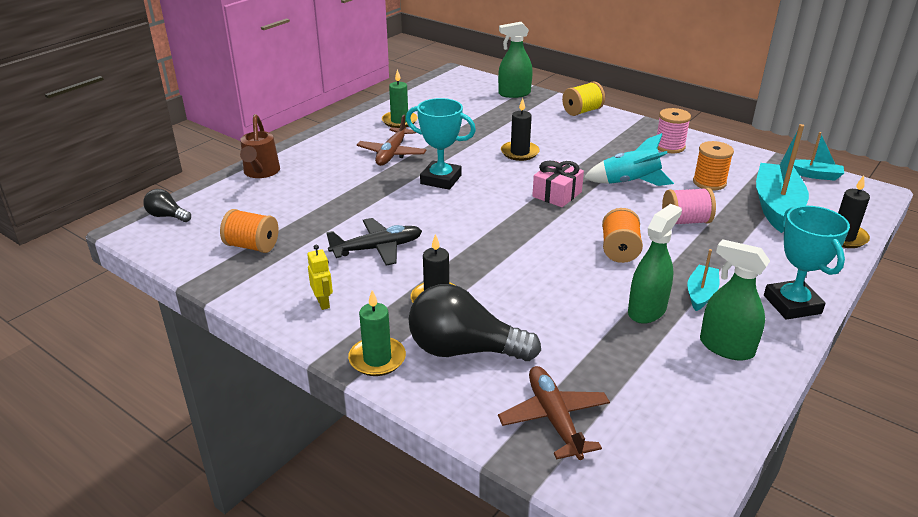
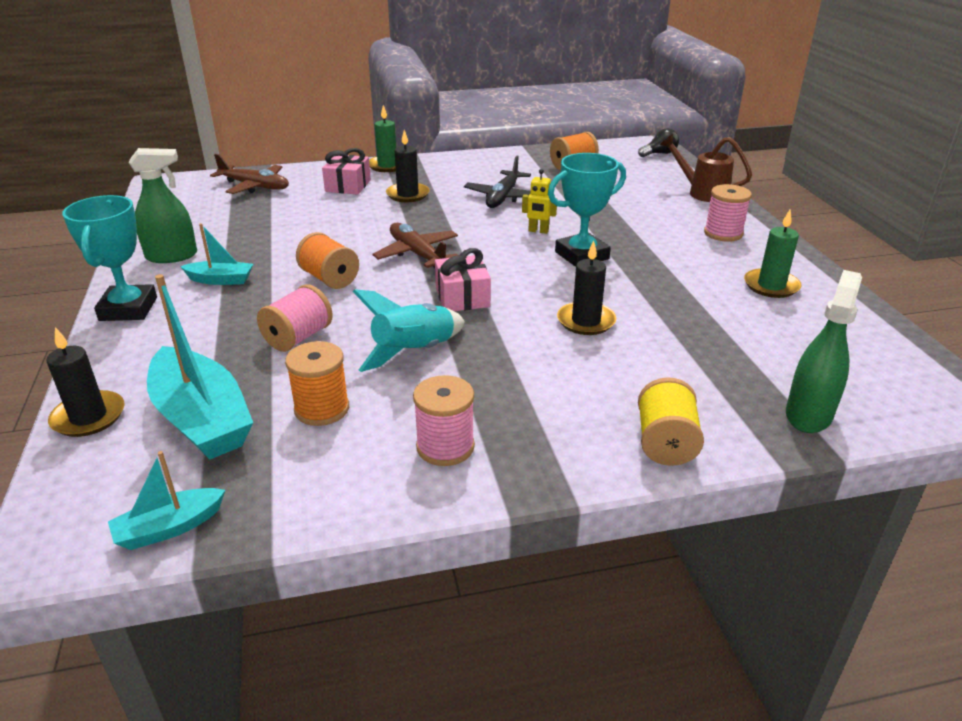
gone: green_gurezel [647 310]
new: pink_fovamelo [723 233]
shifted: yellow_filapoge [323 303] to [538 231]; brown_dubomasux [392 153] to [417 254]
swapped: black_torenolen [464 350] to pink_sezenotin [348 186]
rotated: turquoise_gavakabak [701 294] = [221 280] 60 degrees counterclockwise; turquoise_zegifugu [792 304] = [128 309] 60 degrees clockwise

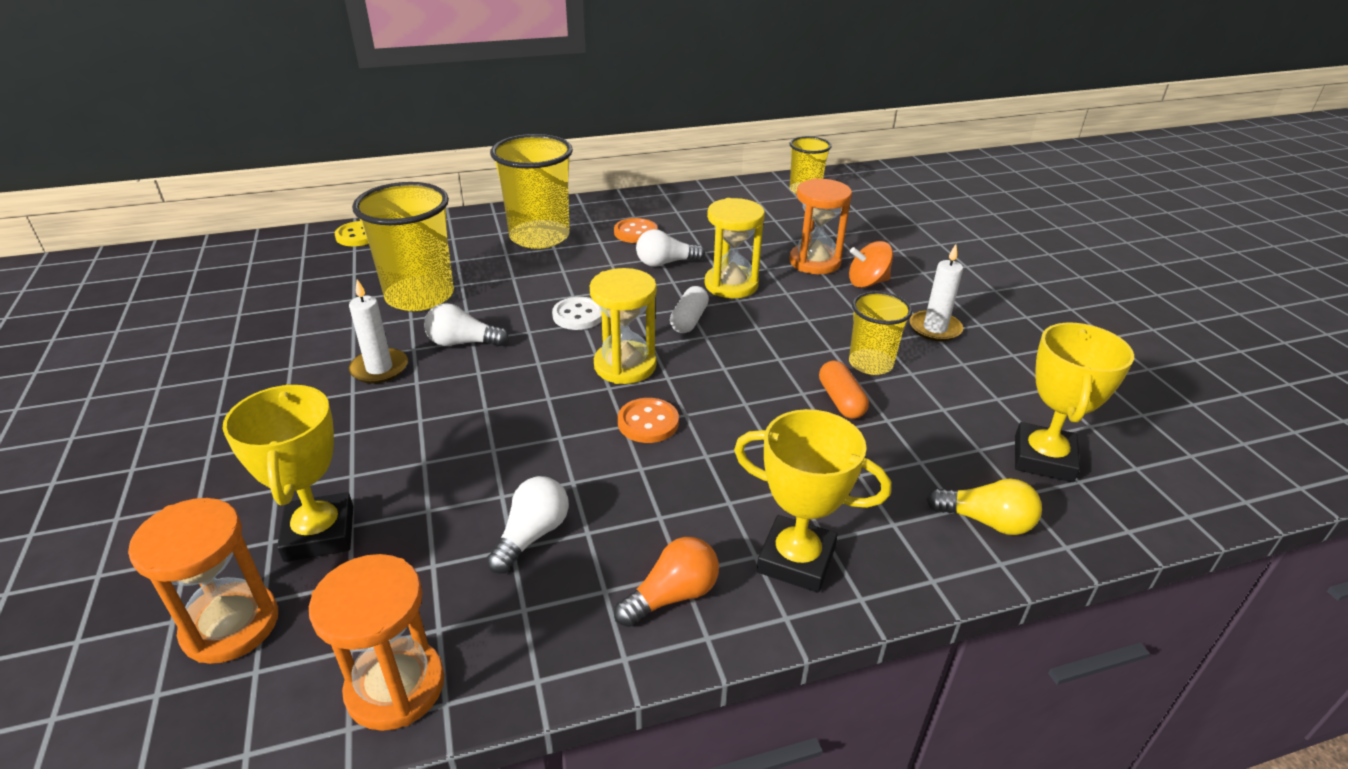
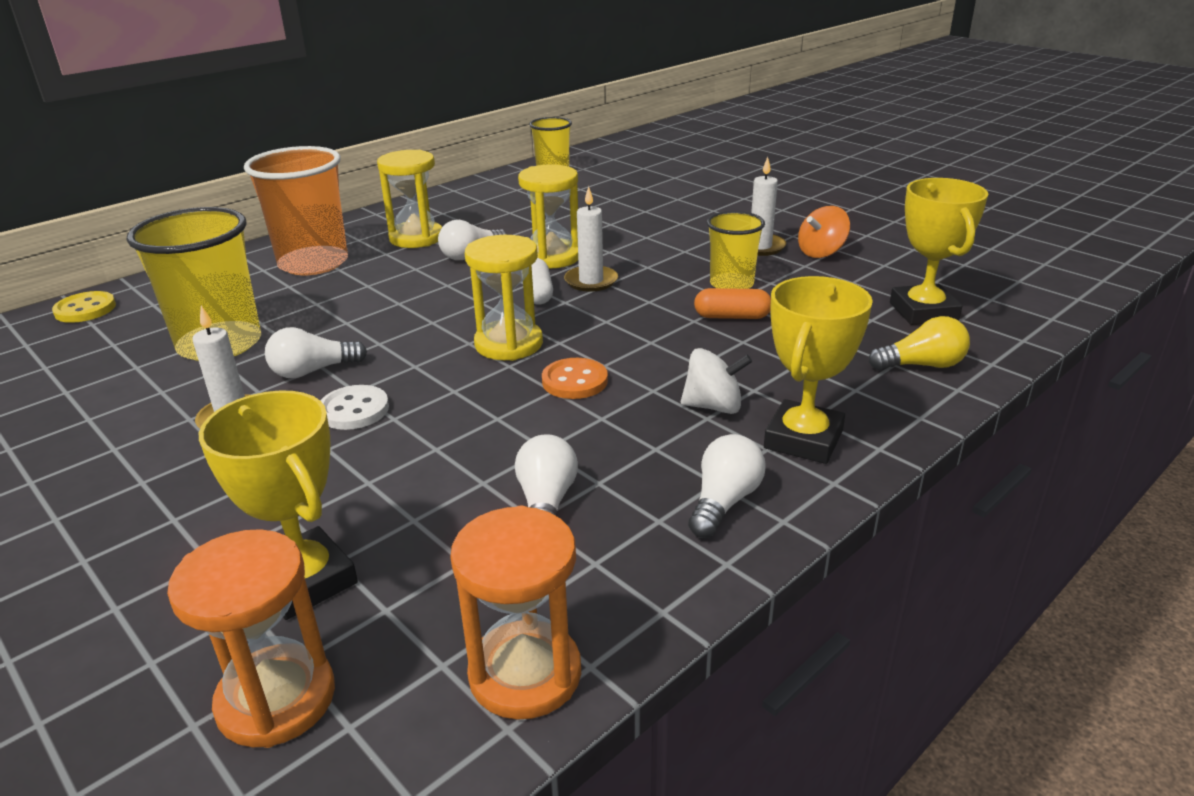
gone: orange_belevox [814 262]
new: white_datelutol [591 281]; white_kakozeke [713 406]
shifted: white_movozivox [578 315] to [354 410]; orange_kakozeke [867 282] to [821 252]
swapped: orange_movozivox [635 232] to yellow_belevox [416 238]
repainted: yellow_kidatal [539 237] to orange_kidatal [313 263]; orange_torenolen [672 596] to white_torenolen [724 502]
rotated: yellow_zegifugu [796 560] = [803 439] 60 degrees counterclockwise; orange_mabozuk [841 400] = [732 317] 45 degrees counterclockwise

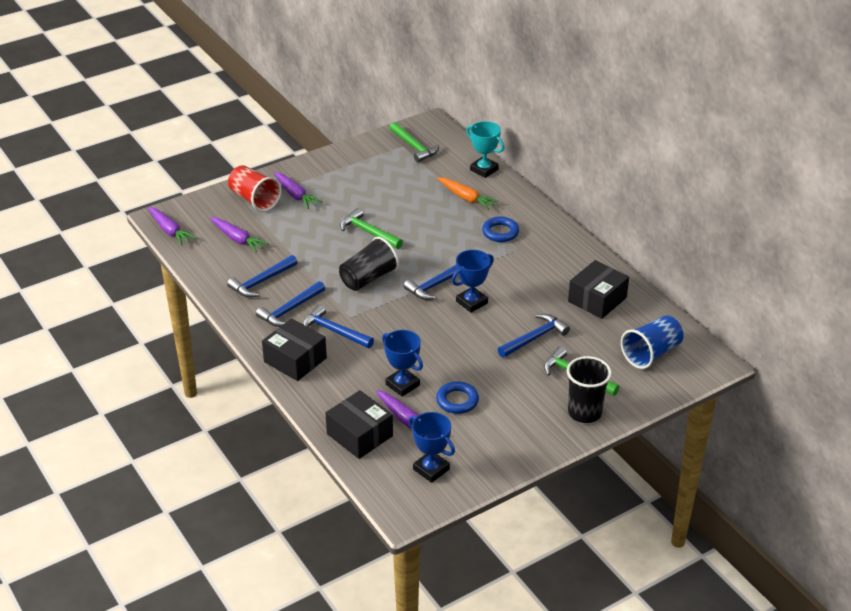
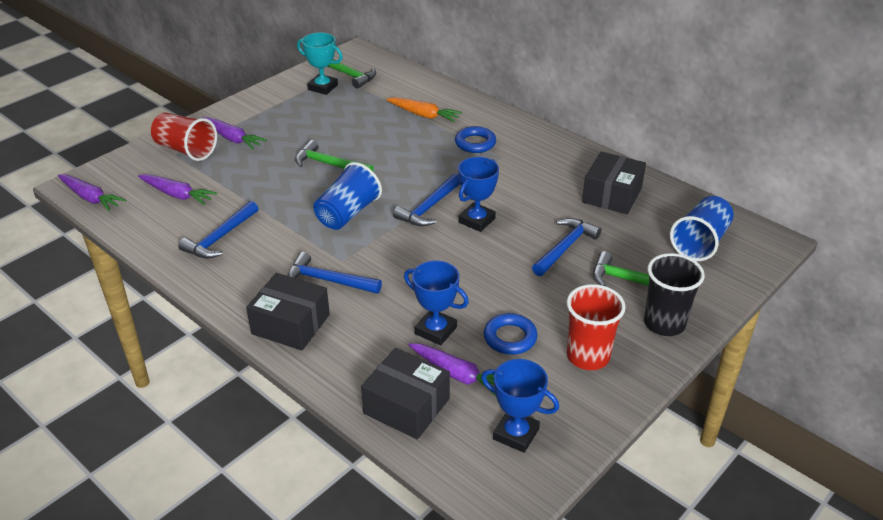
gone: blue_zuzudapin [290 310]
new: red_kidatal [588 356]
shifted: turquoise_zegifugu [484 170] to [323 87]
repainted: black_kidatal [368 278] to blue_kidatal [347 213]

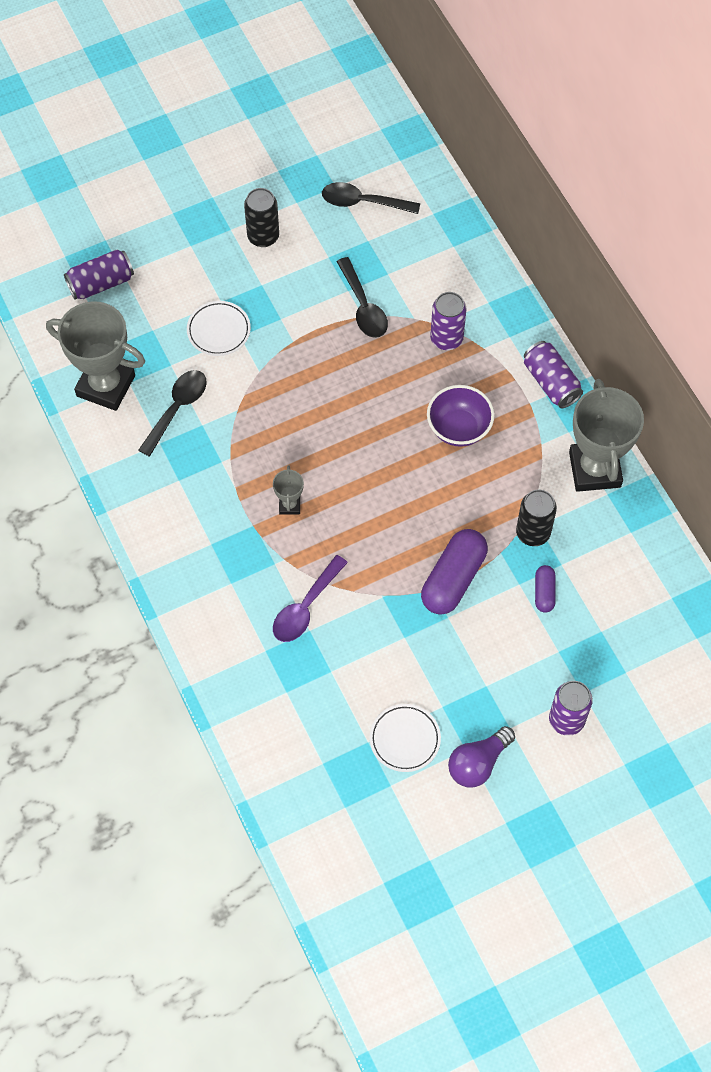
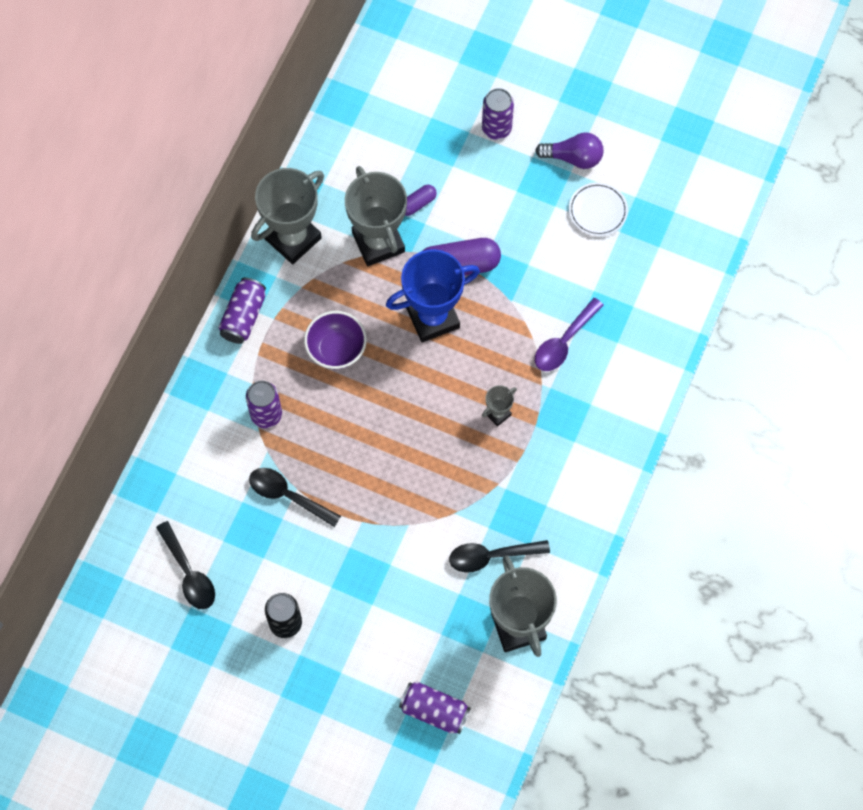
gone: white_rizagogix [219 330]
new: blue_zegifugu [432 317]
swapped: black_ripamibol [533 533] to grey_zegifugu [378 242]
rotated: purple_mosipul [305 607] = [564 342] 135 degrees clockwise; black_mosipul [363 307] = [288 495] 90 degrees counterclockwise

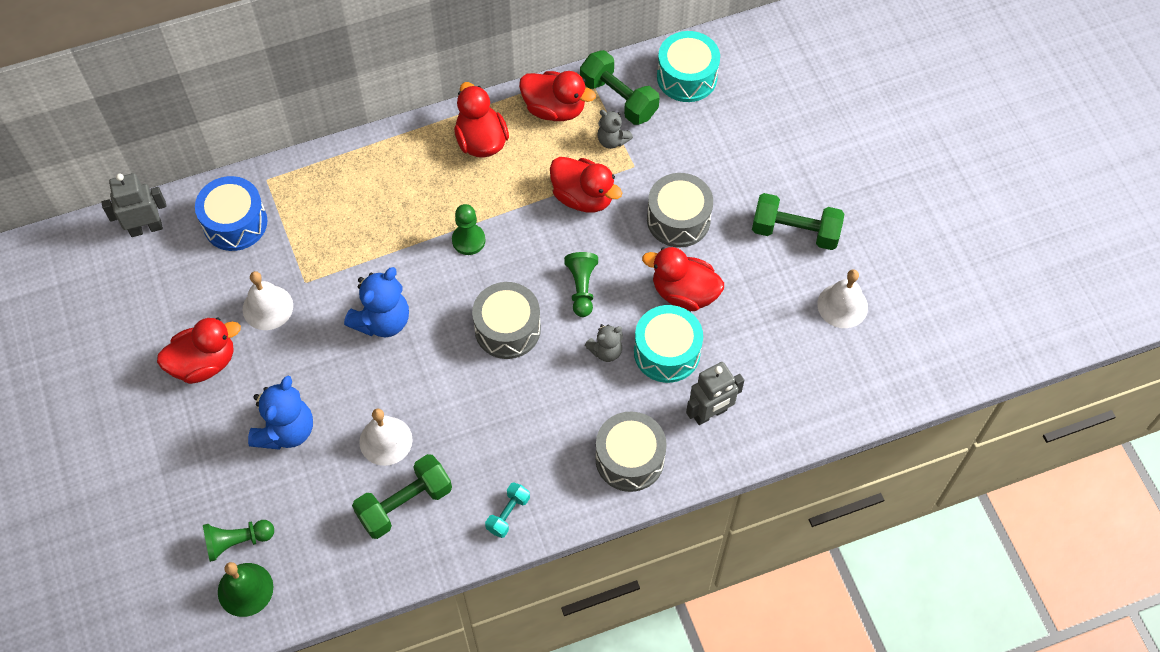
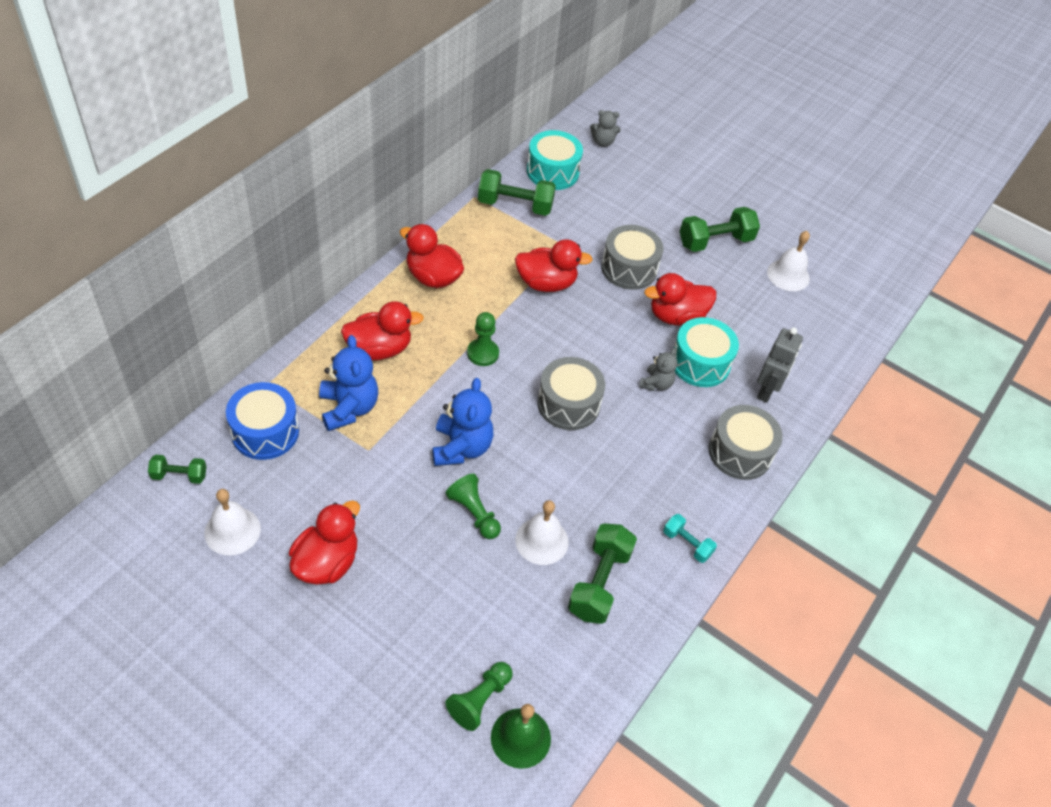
shifted: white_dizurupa [267 307] to [232 531]; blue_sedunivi [286 430] to [348 408]; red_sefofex [554 109] to [379 349]; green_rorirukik [581 288] to [474 513]; grey_sedunivi [612 140] to [603 142]
swapped: grey_filapoge [146 228] to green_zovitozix [179 475]
rotated: turquoise_zovitozix [508 514] = [687 544] 45 degrees counterclockwise

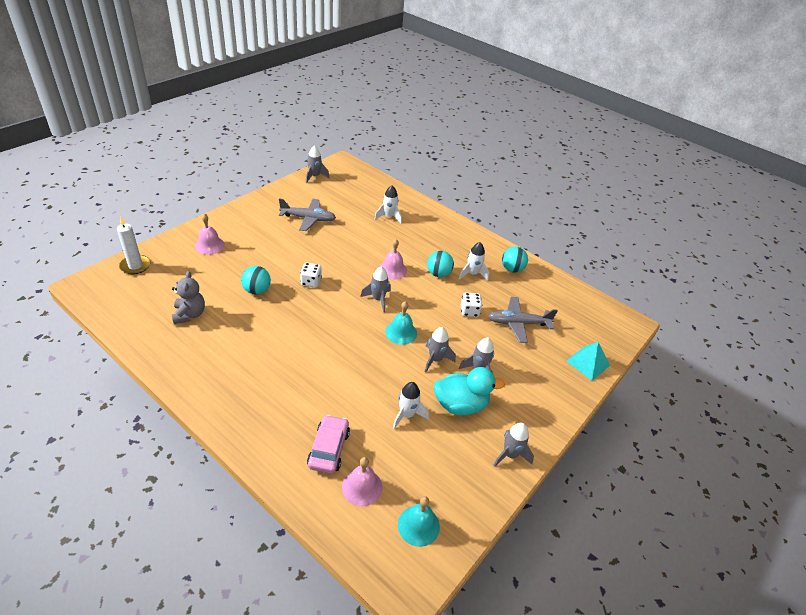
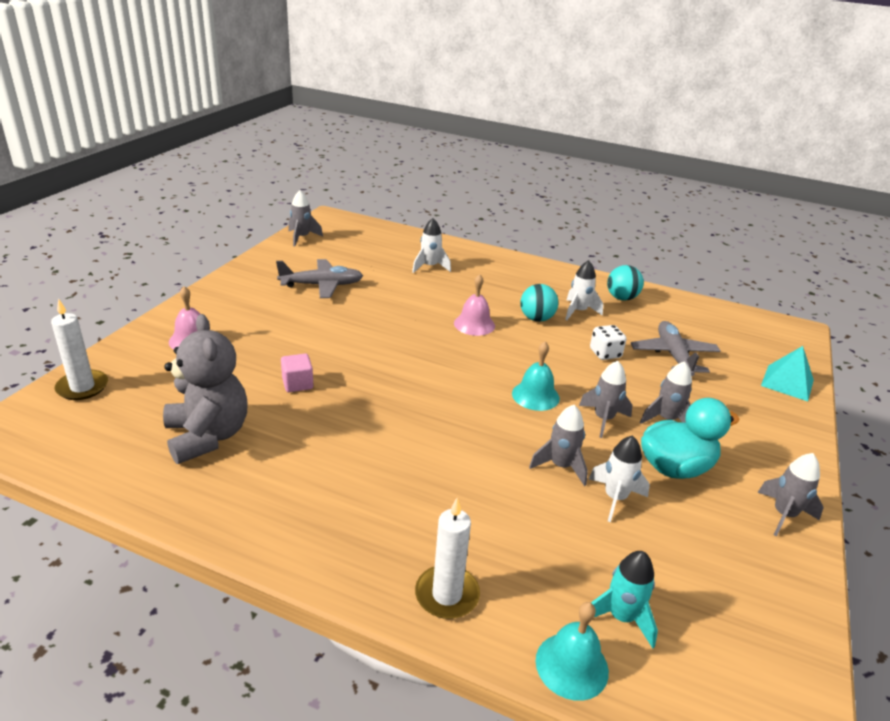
gone: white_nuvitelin [311 282]; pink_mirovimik [329 449]
new: white_datelutol [447 594]
shifted: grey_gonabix [378 299] to [561 466]; turquoise_dizurupa [418 525] to [572 665]
swapped: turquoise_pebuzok [257 290] to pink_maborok [297 384]; pink_dizurupa [362 487] to turquoise_gonabix [621 617]
rotated: grey_dubomasux [518 323] = [673 355] 105 degrees clockwise
scaled: grey_sedunivi [189 314] = [208 436] x1.53

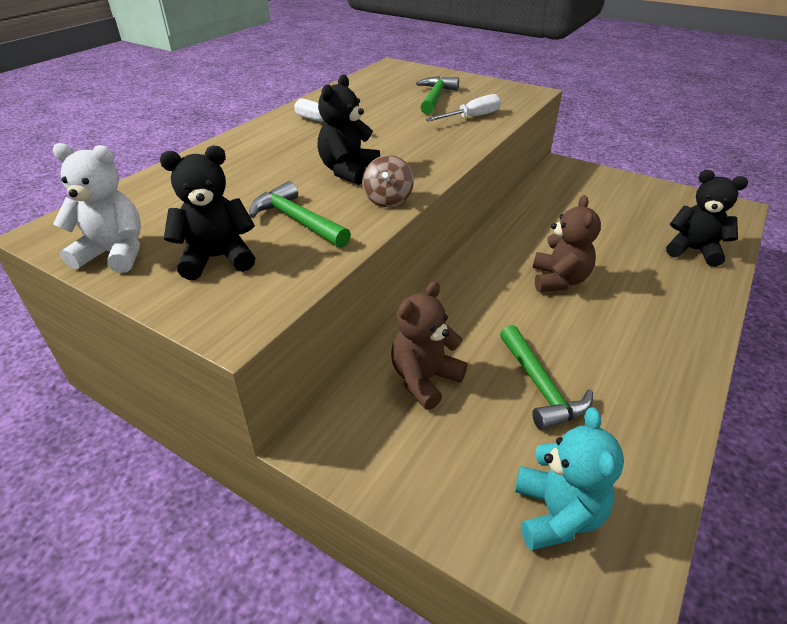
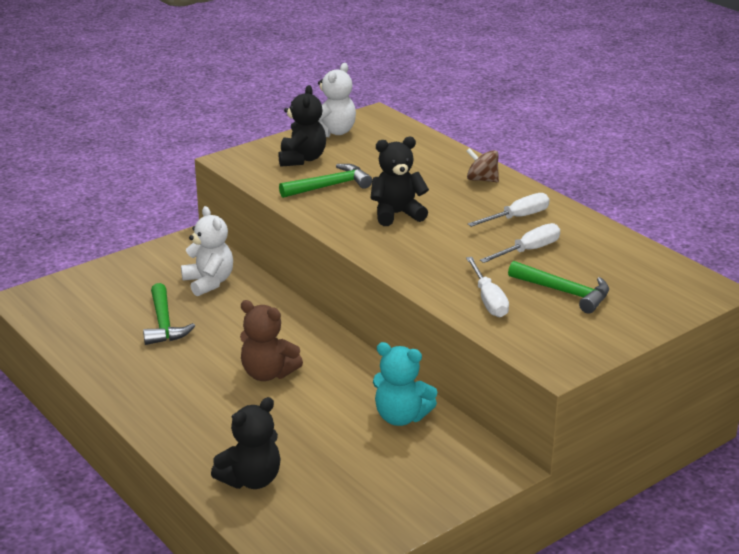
new: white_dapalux [529 250]
shifted: brown_kakozeke [388 199] to [482 180]; turquoise_sedunivi [556 514] to [401 417]
repainted: brown_sedunivi [424 379] to white_sedunivi [209 282]
rotated: black_sedunivi [348 171] = [397 214] 60 degrees counterclockwise; green_zuzudapin [540 386] = [164 323] 105 degrees counterclockwise

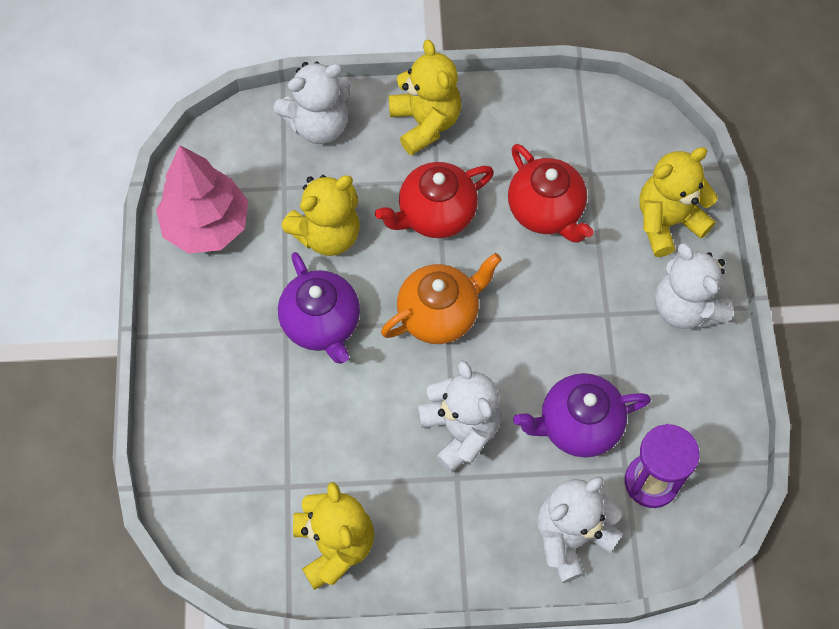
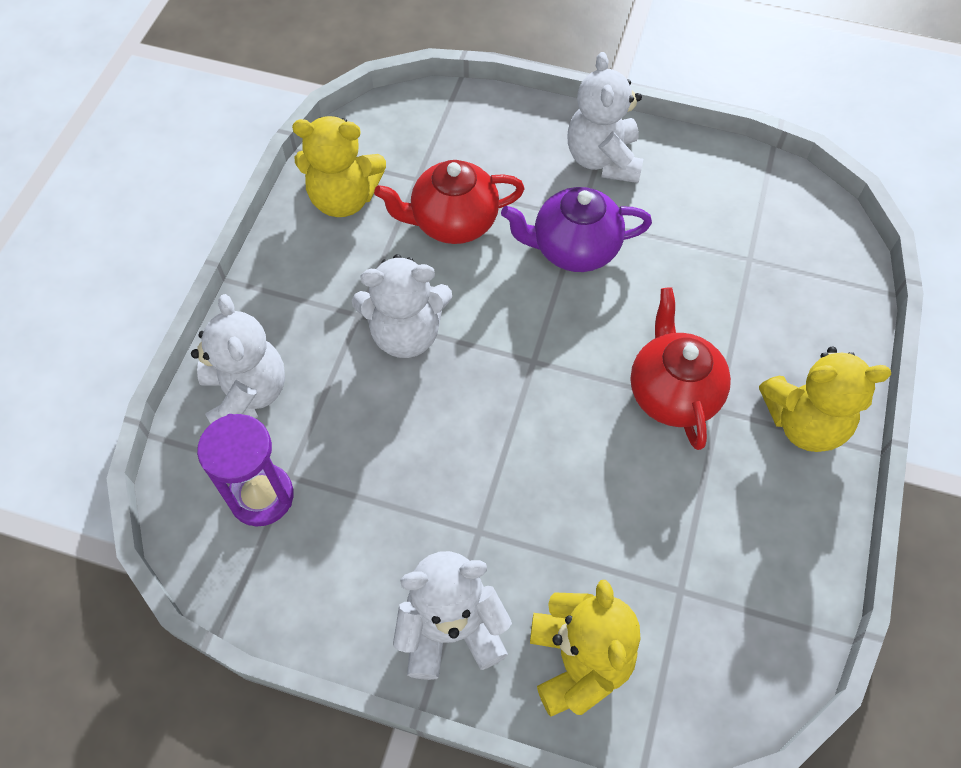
gone: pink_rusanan [207 225]; yellow_sedunivi [327 234]; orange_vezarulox [439 314]; purple_vezarulox [577 425]
shifted: white_sedunivi [319 125] to [603 159]; red_vezarulox [546 211] to [452 222]

